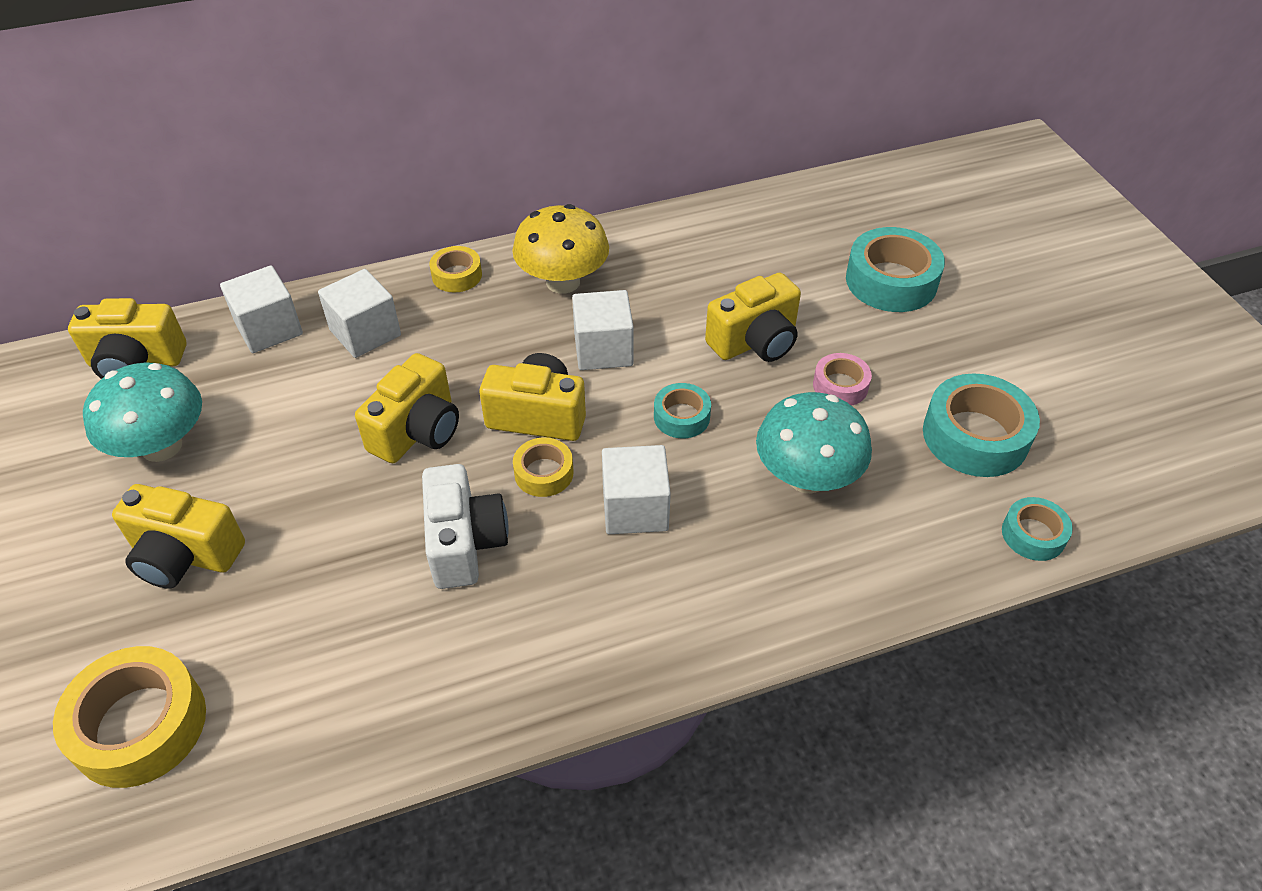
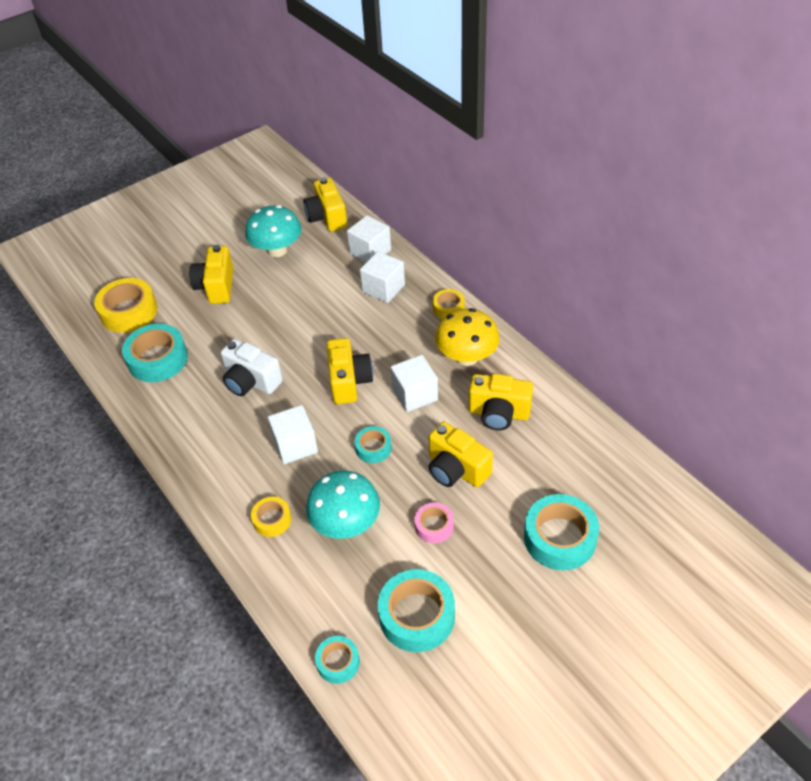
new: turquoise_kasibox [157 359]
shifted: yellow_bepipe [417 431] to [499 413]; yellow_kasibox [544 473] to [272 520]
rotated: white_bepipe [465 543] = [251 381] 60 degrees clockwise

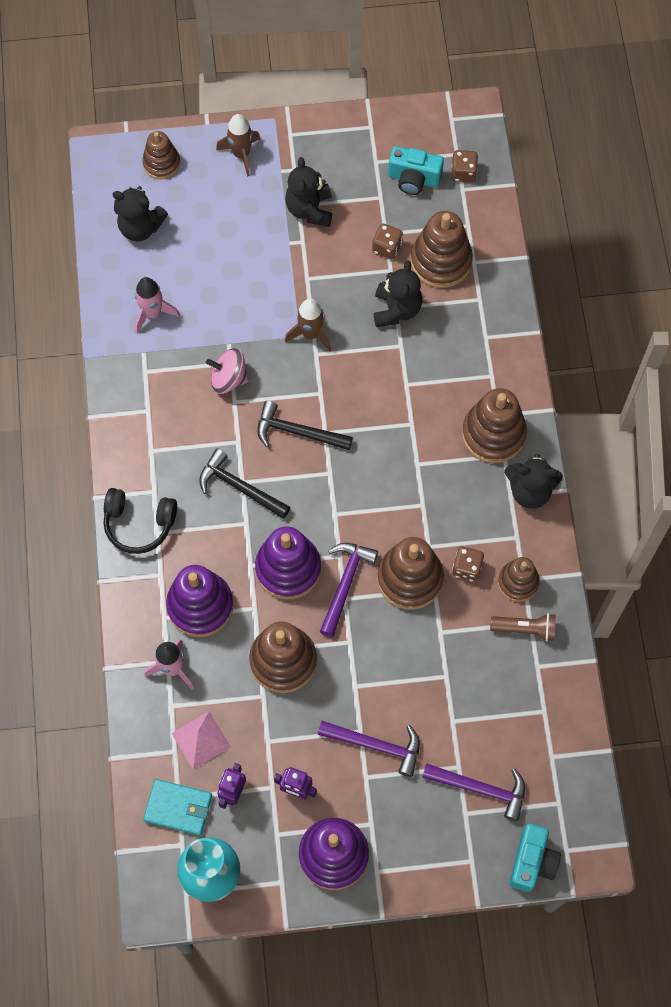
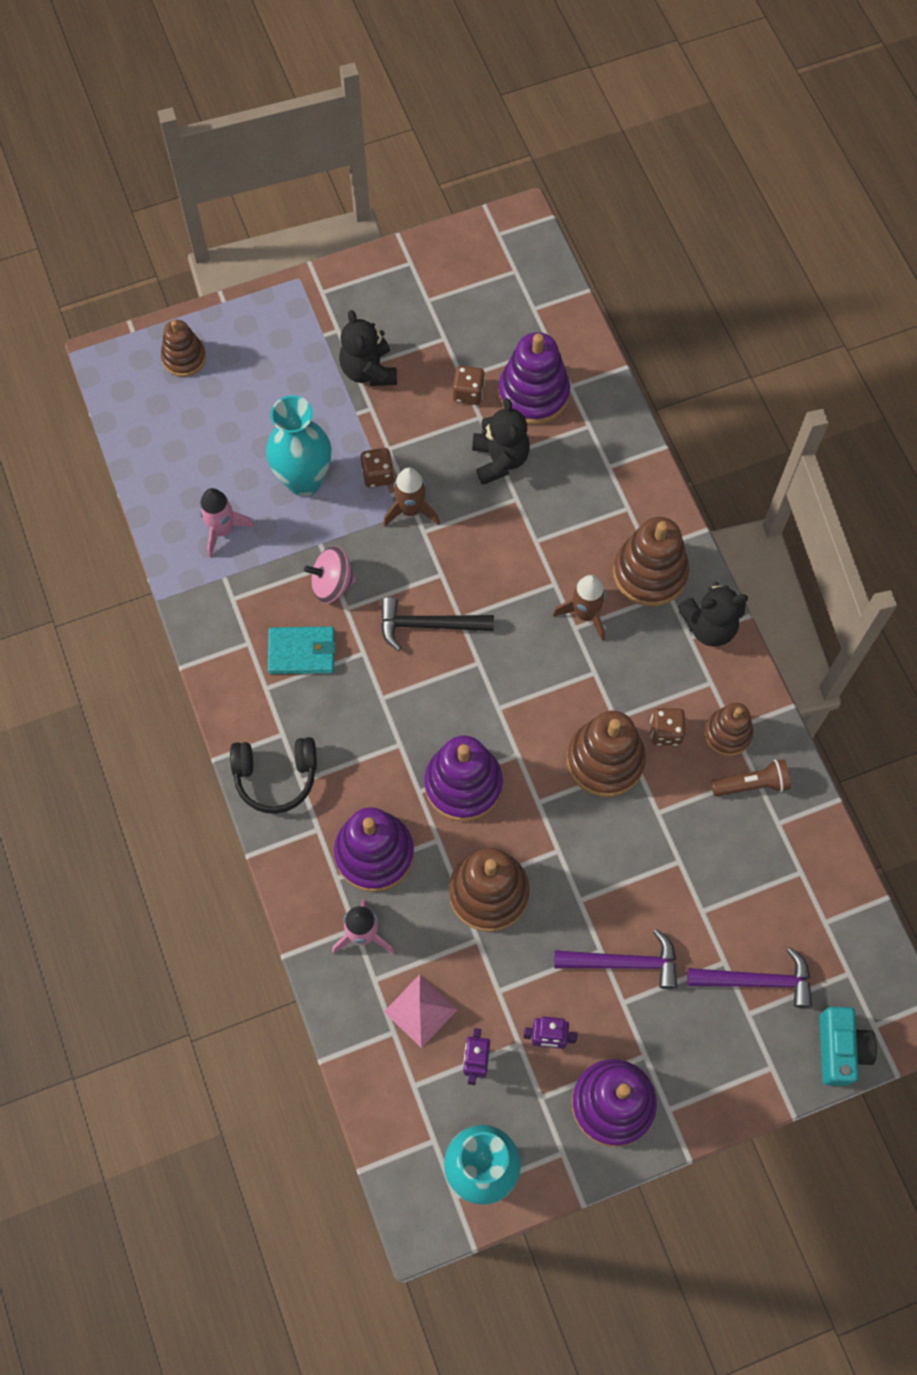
gone: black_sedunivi [140 227]; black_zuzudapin [239 487]; purple_zuzudapin [345 584]; turquoise_bepipe [414 179]
new: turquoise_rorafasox [304 480]
shifted: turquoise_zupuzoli [178 808] to [302 652]; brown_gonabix [241 154] to [585 614]; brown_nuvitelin [463 173] to [378 475]
repainted: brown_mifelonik [441 261] to purple_mifelonik [533 394]

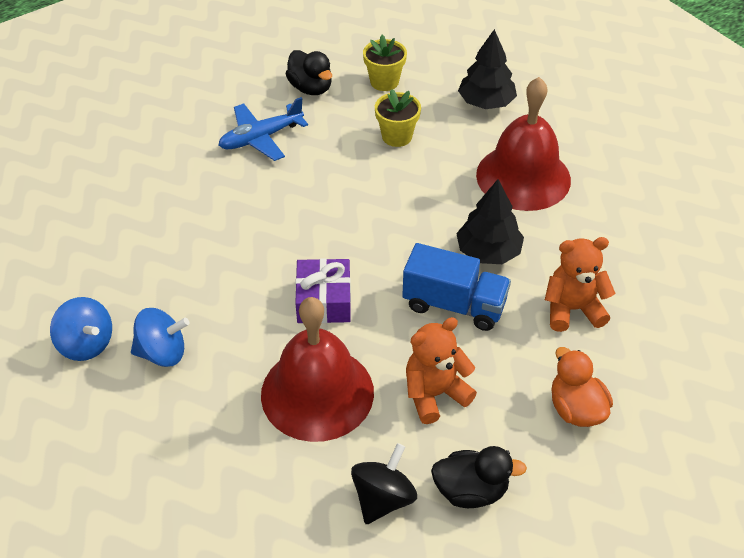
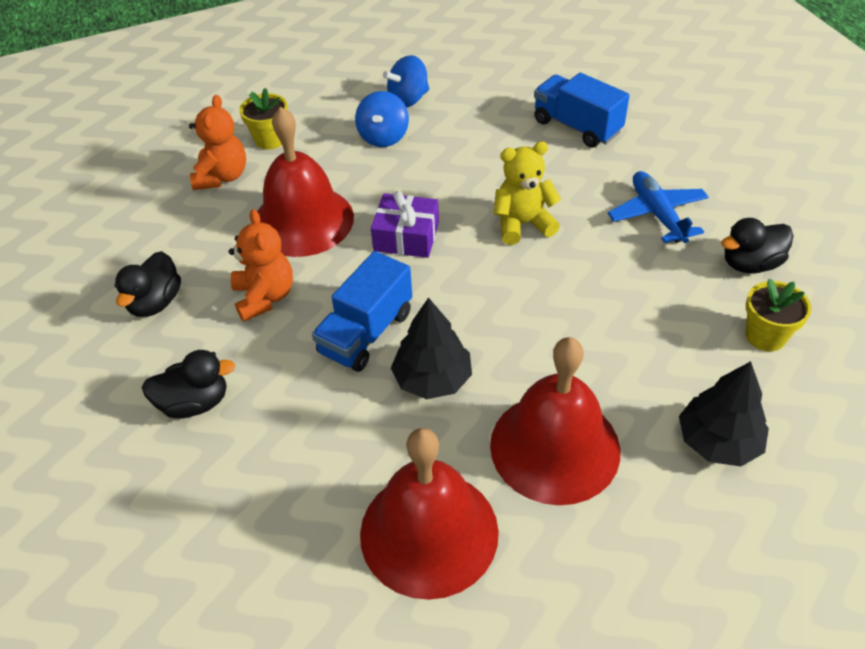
gone: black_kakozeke [383 498]
new: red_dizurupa [429 532]; yellow_sedunivi [523 224]; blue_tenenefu [577 127]
shifted: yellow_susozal [397 136] to [270 140]; orange_sedunivi [572 309] to [222 177]
repainted: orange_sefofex [576 409] to black_sefofex [195 403]

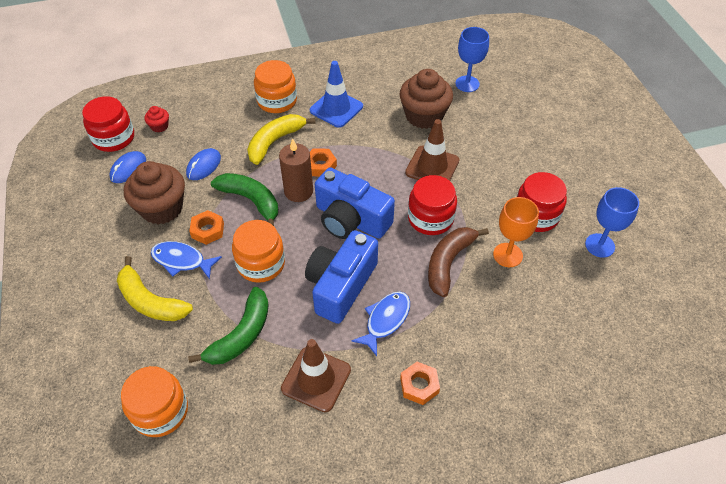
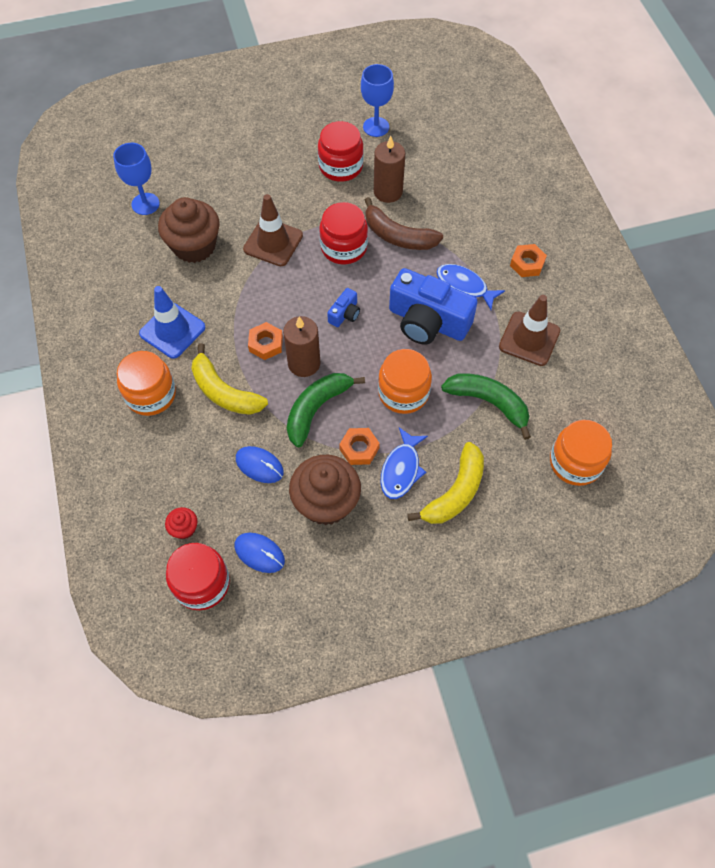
swapped: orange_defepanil [507 255] to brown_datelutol [388 192]
scaled: blue_bepipe [351 219] = [345 314] x0.45

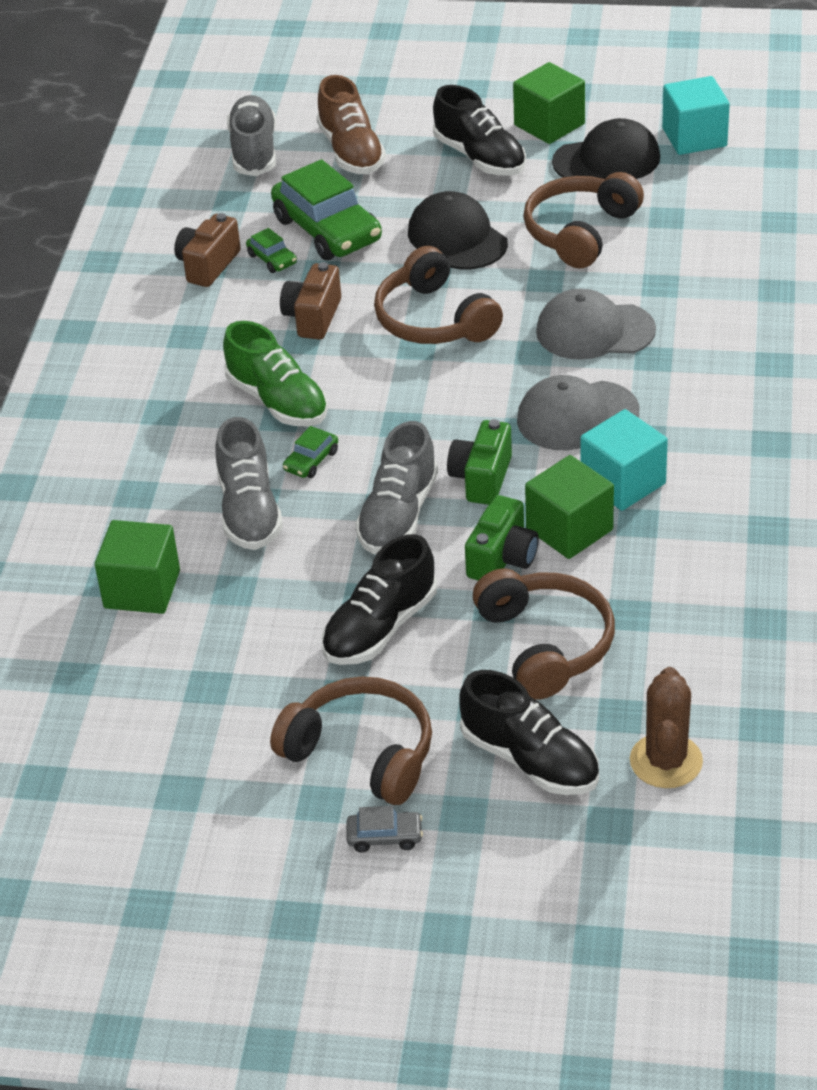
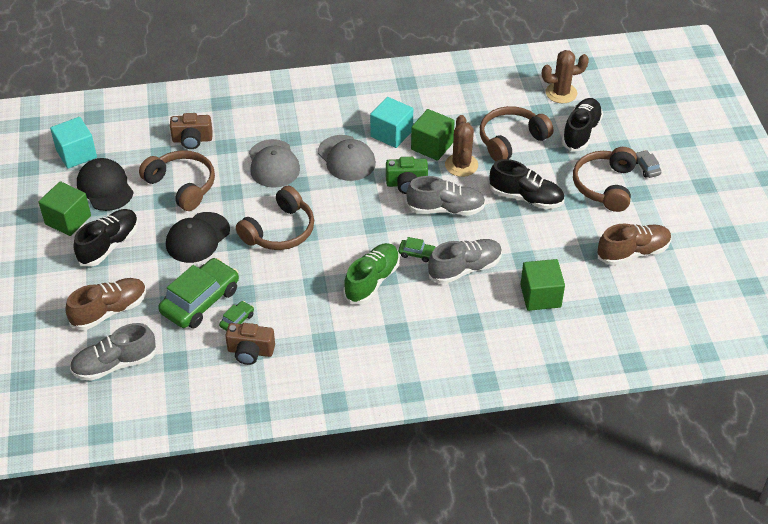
new: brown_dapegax [632 252]
shifted: brown_bepipe [313 317] to [192 140]
swapped: green_bepipe [502 558] to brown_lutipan [461 165]
rotated: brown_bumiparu [580 232] = [182 186] 150 degrees counterclockwise

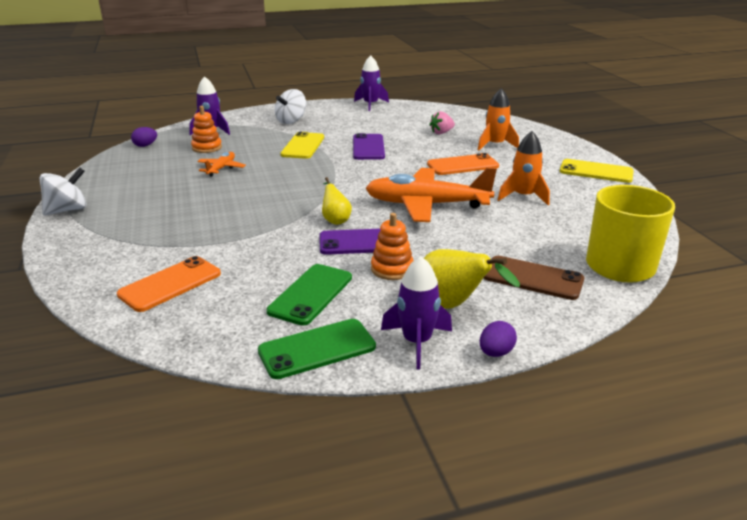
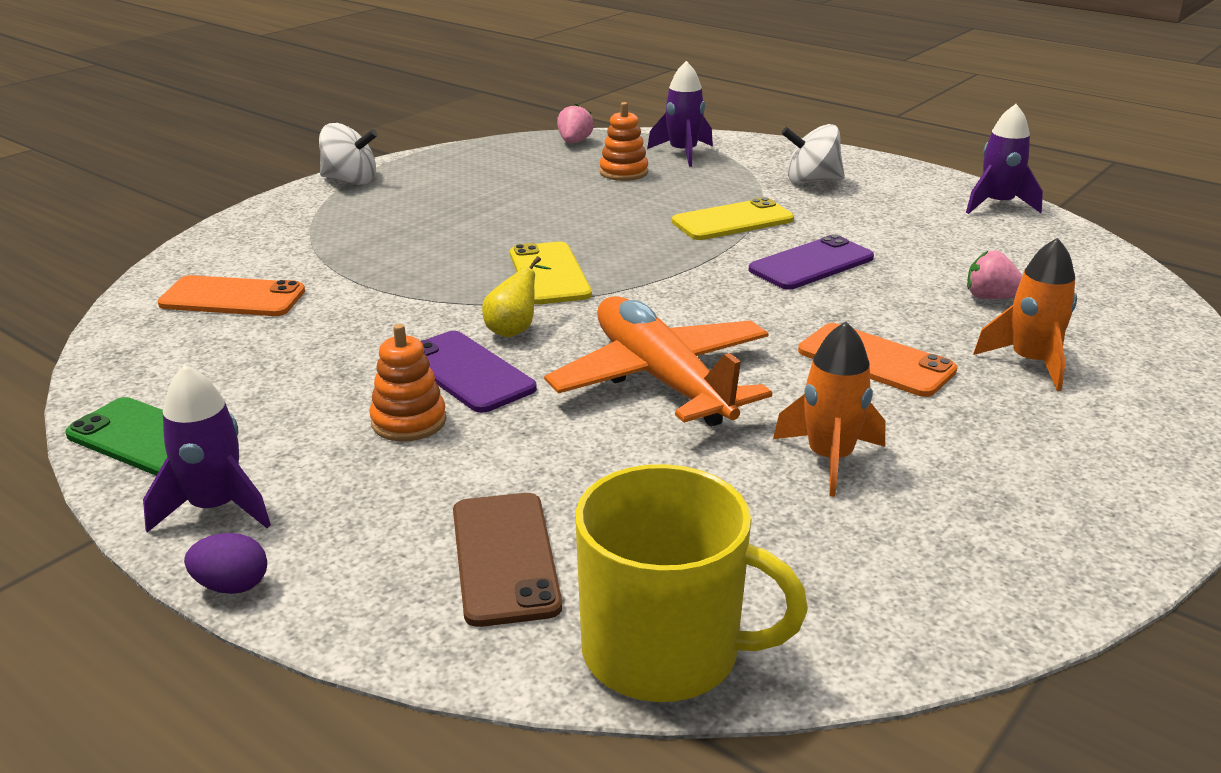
gone: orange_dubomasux [221 168]; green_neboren [311 294]; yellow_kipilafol [452 306]
shifted: yellow_neboren [596 171] to [549 274]
swapped: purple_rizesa [145 145] to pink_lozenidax [574 142]

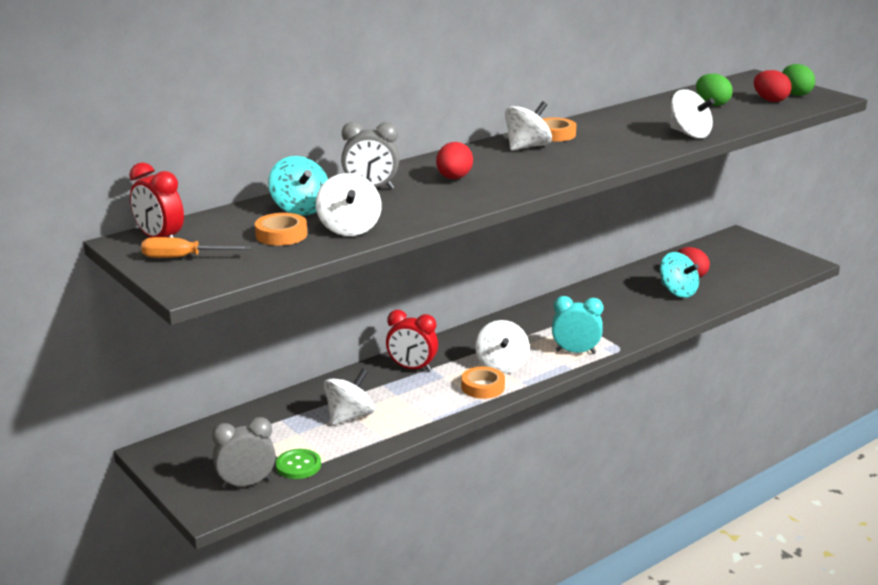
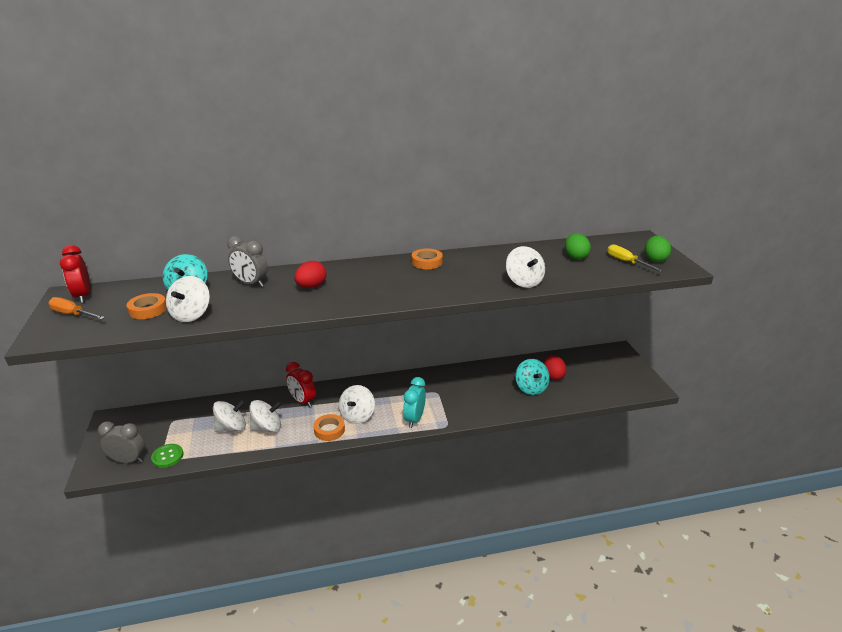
shifted: white_kakozeke [527 147] to [267 428]
swapped: red_rizesa [770 100] to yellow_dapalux [626 262]
rotated: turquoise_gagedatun [575 352] = [414 419] 105 degrees counterclockwise

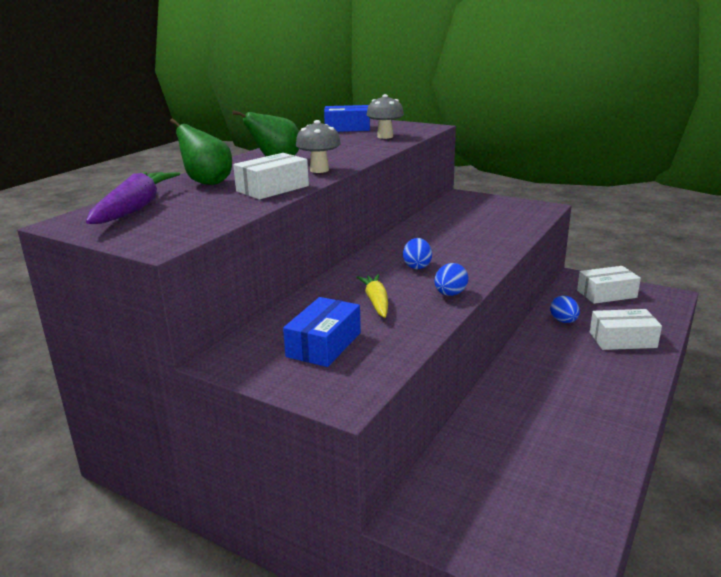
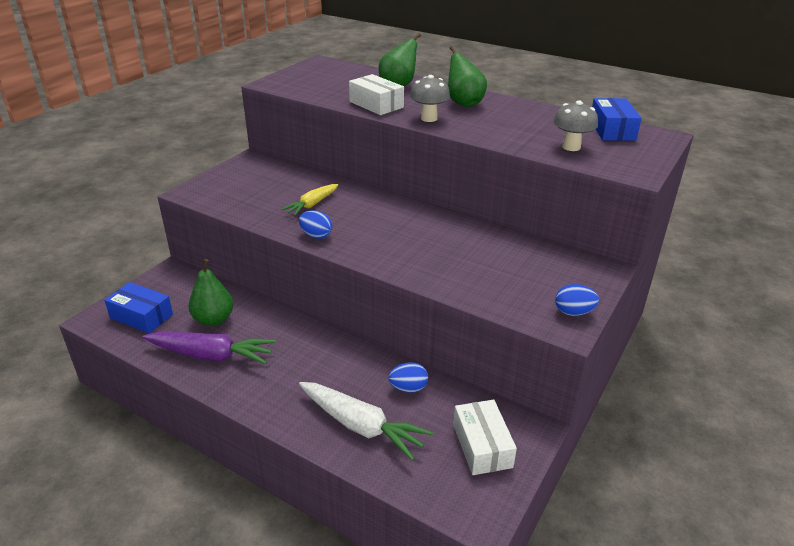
new: green_kipilafol [214 320]
shifted: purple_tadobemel [135 208] to [211 355]; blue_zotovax [324 344] to [141 316]; blue_rizesa [417 266] to [573 312]
swapped: white_zotovax [622 340] to white_tadobemel [361 426]
rotated: yellow_tadobemel [376 302] = [312 204] 135 degrees clockwise

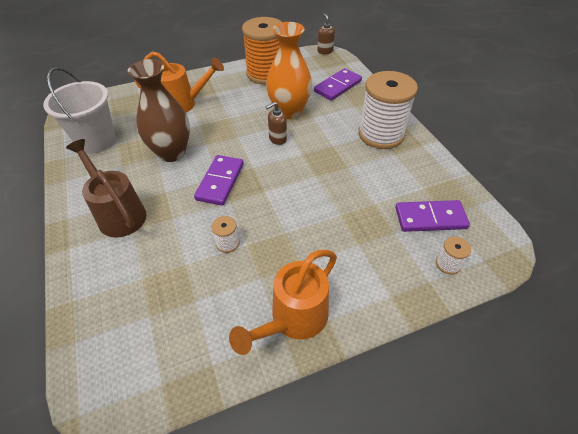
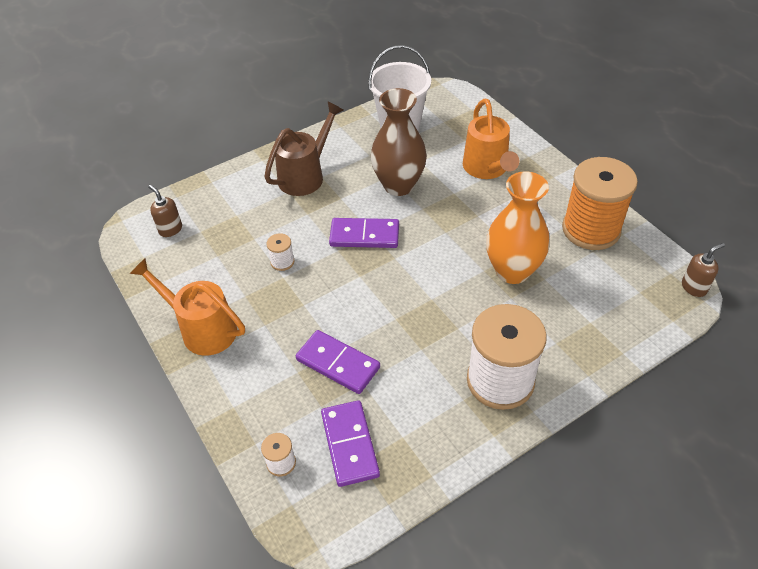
shifted: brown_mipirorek [277 139] to [170 229]; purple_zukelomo [337 86] to [338 364]

